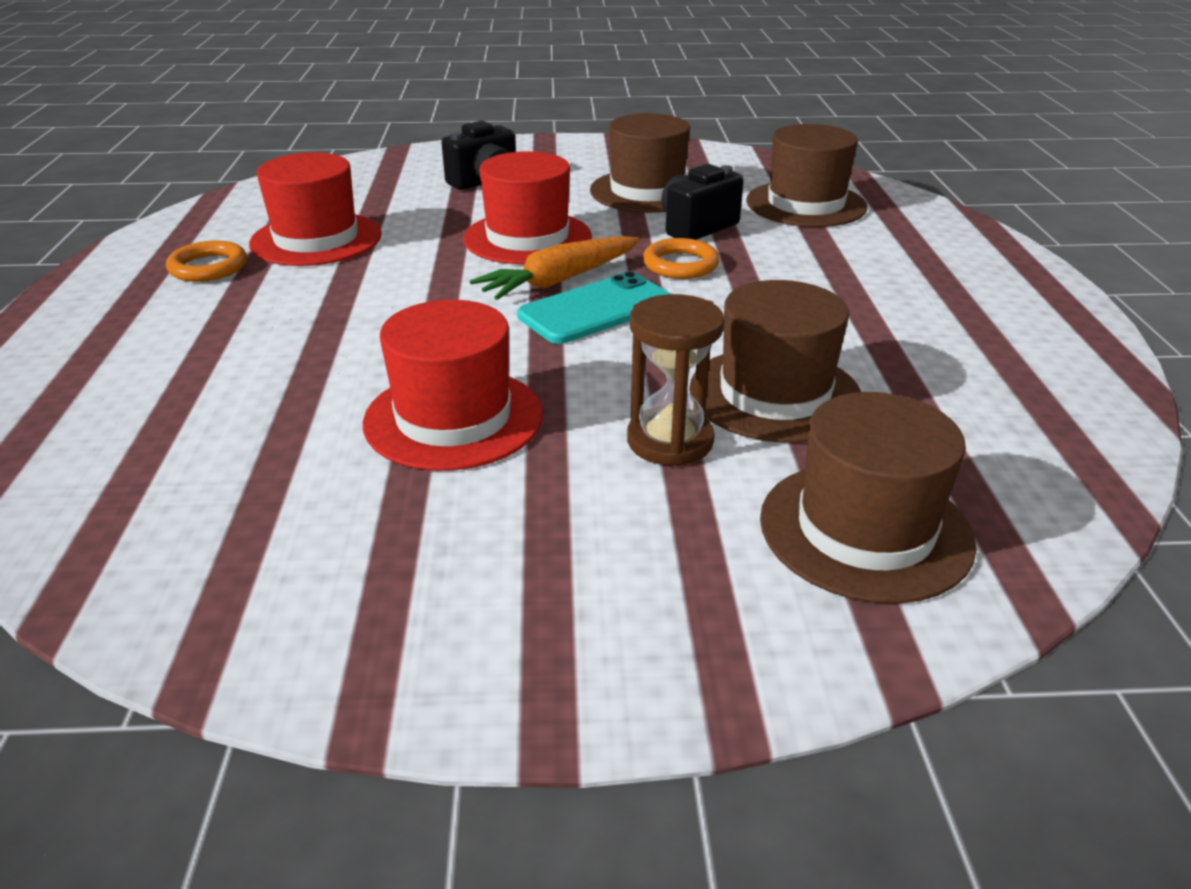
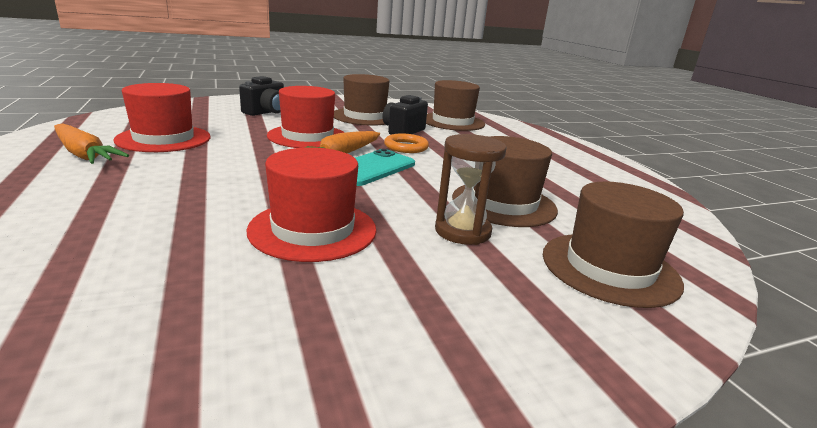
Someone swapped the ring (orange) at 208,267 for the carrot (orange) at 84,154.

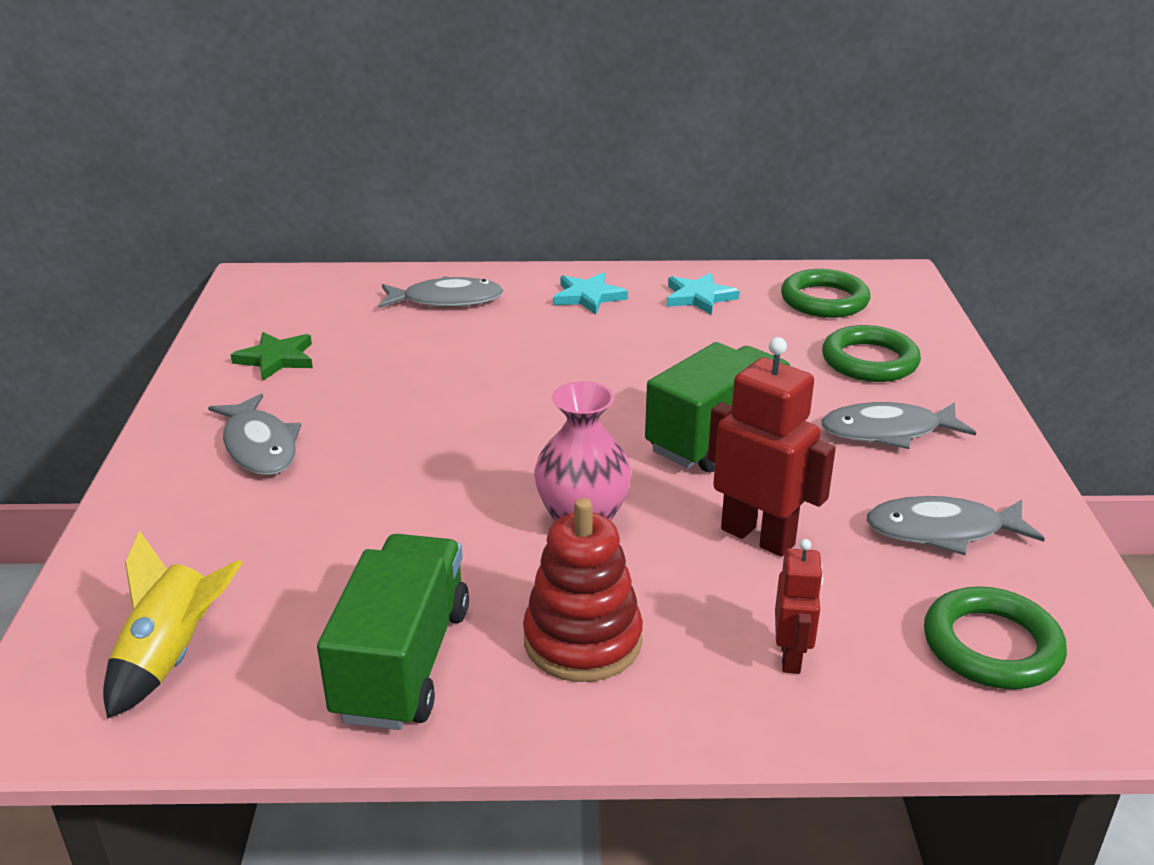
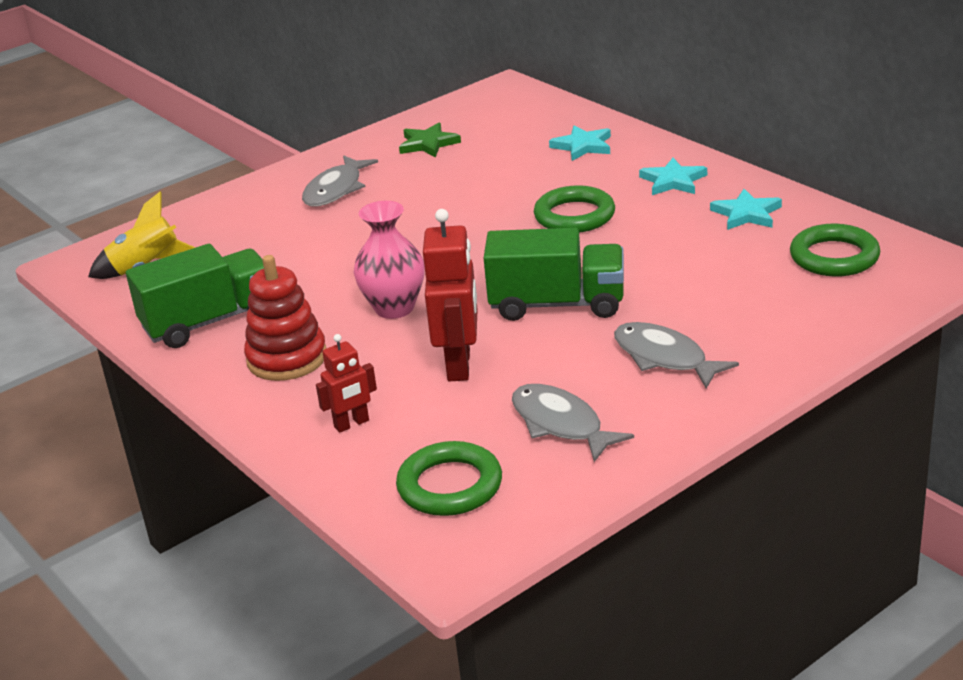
Someone carried the ring (green) from 869,361 to 574,216.
Someone swapped the fish (grey) at 446,300 for the star (turquoise) at 583,146.

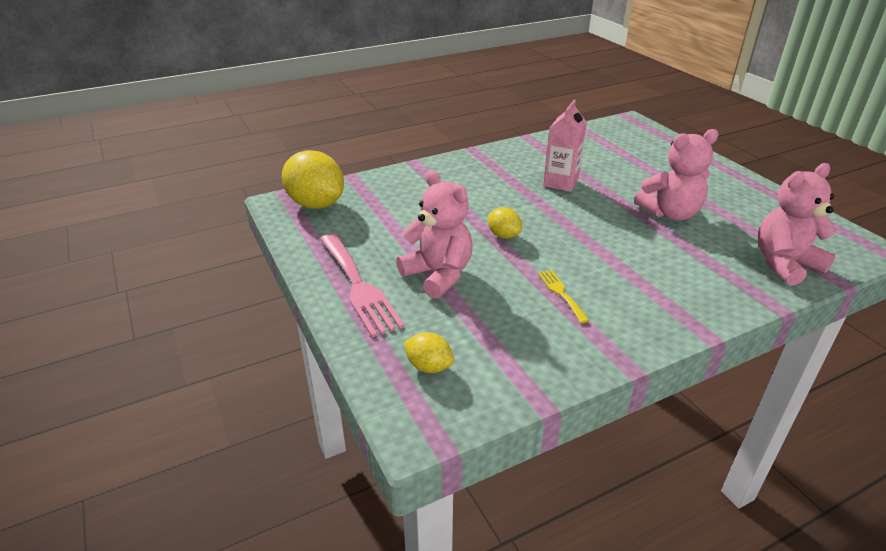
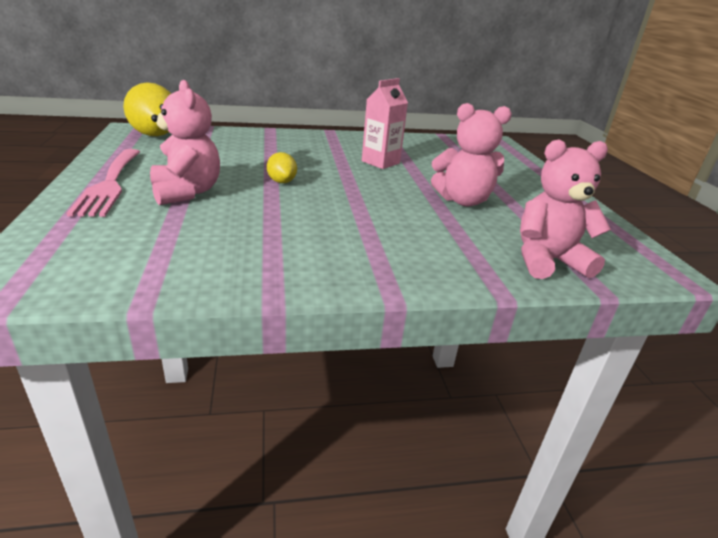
Someone took away the lemon (yellow) at 428,366.
Someone took away the fork (yellow) at 561,293.

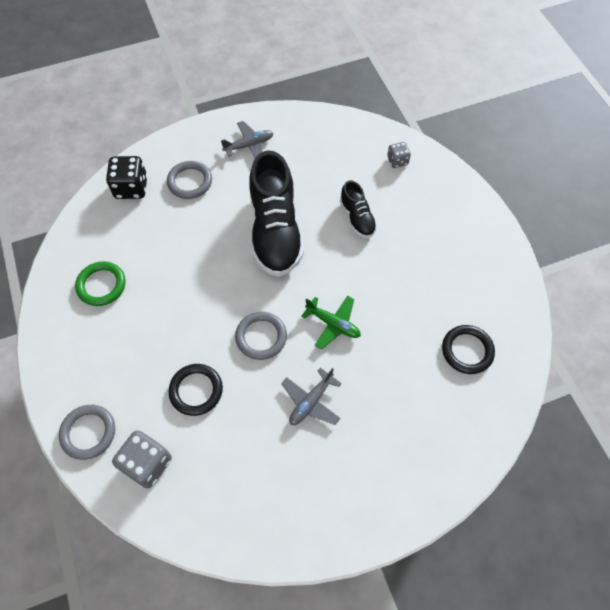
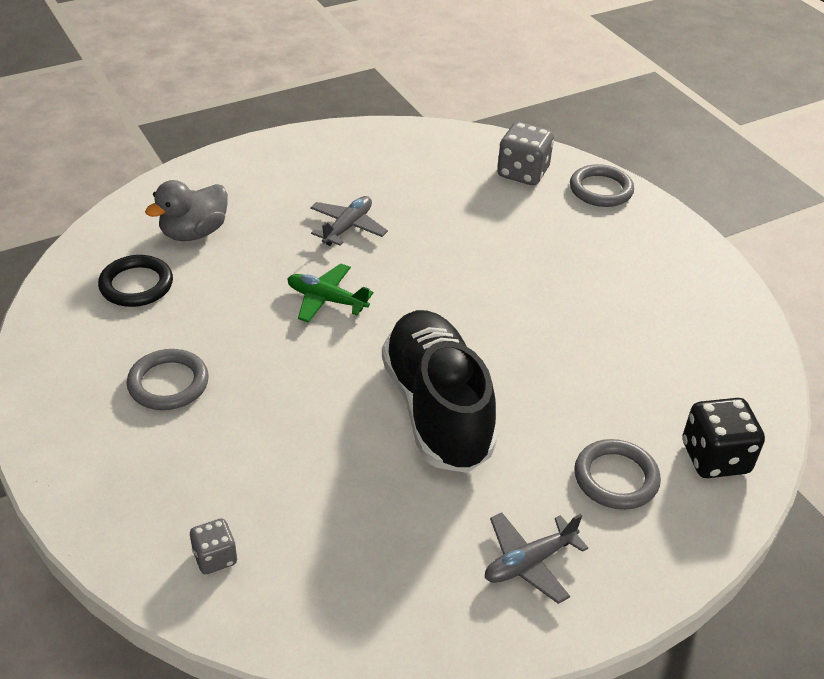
Someone took away the ring (green) at 101,285.
Someone took away the ring (black) at 196,390.
Someone took away the shoe (black) at 357,218.
Someone put down the duck (grey) at 194,233.
Someone carried the ring (grey) from 261,337 to 168,383.

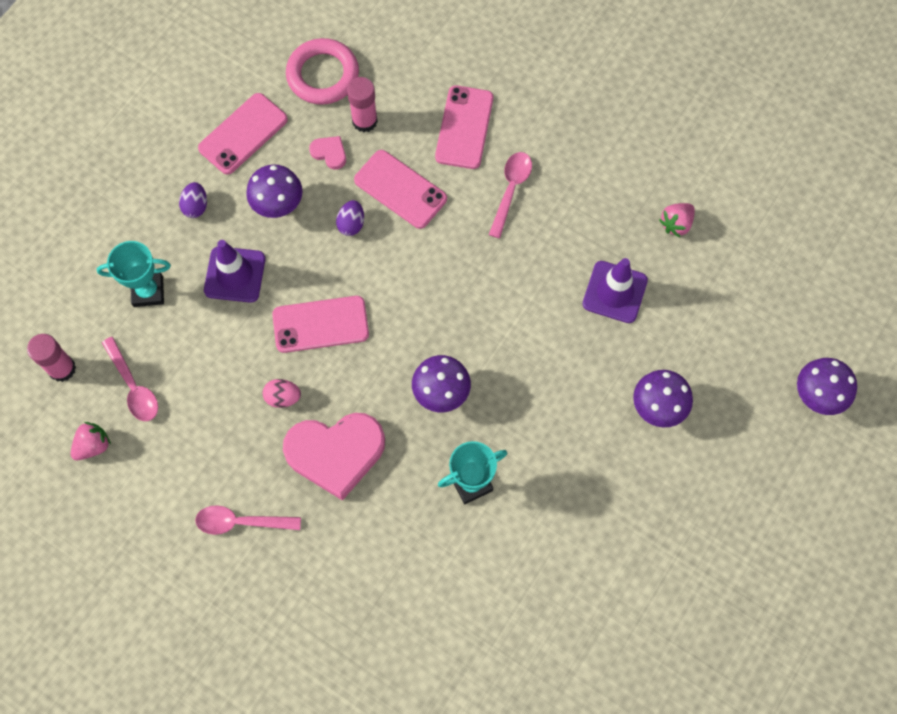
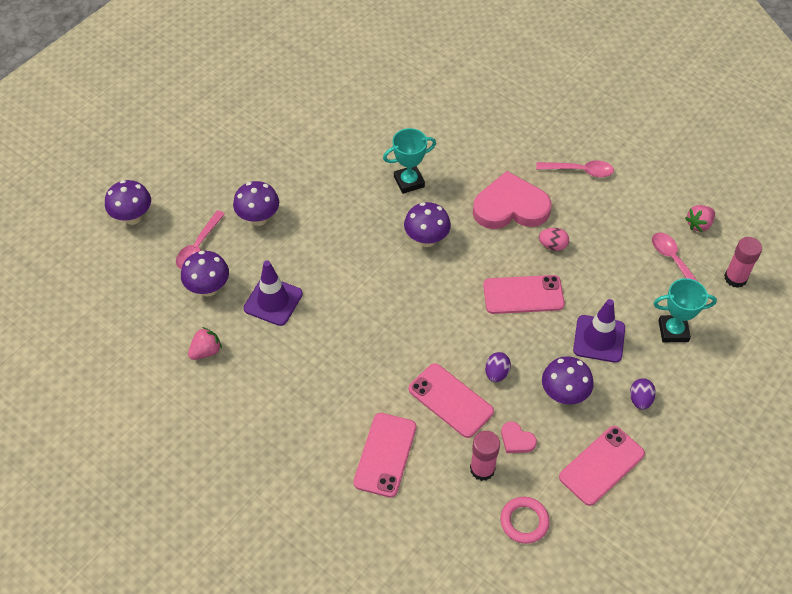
Someone put down the mushroom (purple) at 208,288.
Someone carried the spoon (pink) from 510,190 to 199,246.
Someone scaled the ring (pink) at 323,75 by 0.65.

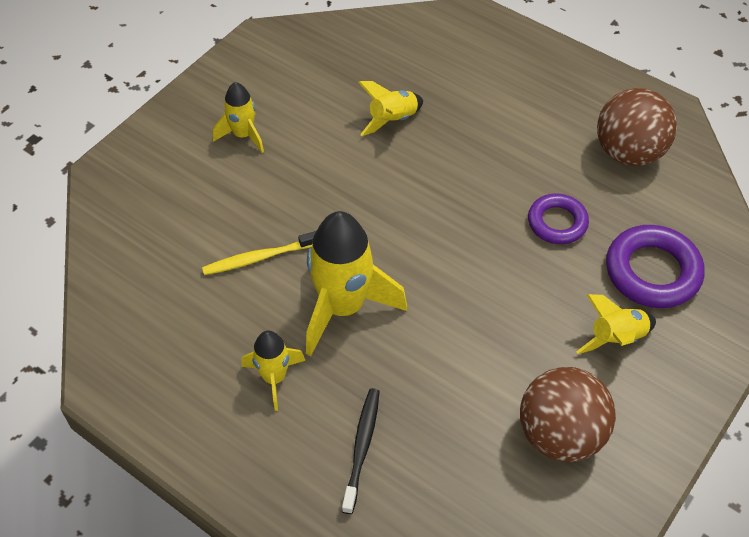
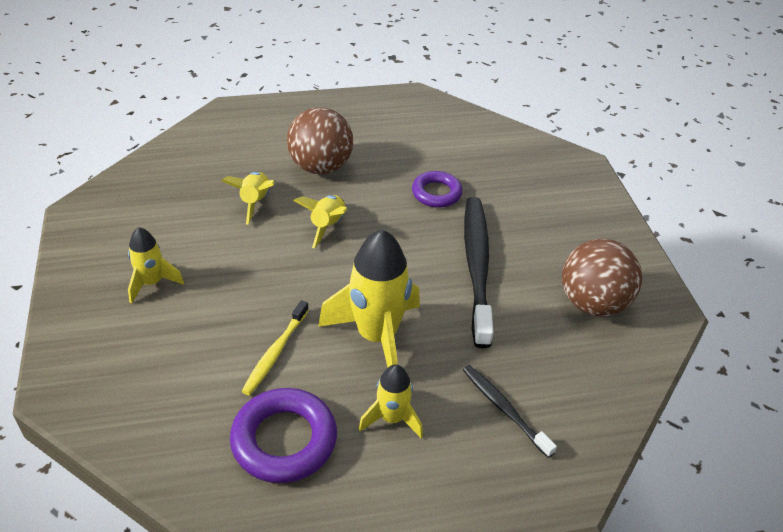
Someone put down the toothbrush (black) at 477,266.
Someone carried the rocket (yellow) from 616,338 to 327,226.
Someone carried the ball (brown) from 628,153 to 320,167.
Someone carried the ring (purple) from 652,272 to 284,440.

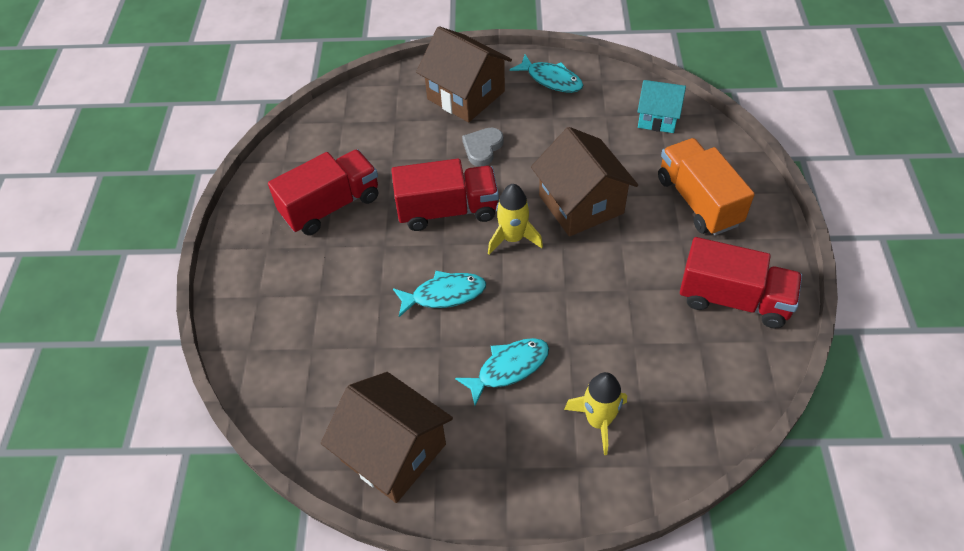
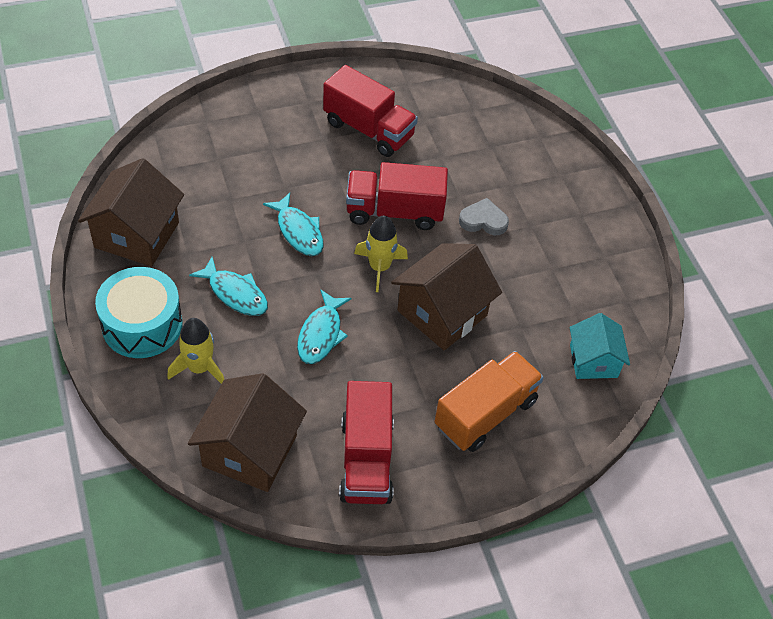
Someone put down the drum (turquoise) at 142,325.
Someone carried the house (brown) from 466,95 to 250,450.
Someone carried the fish (turquoise) from 551,79 to 321,334.
Someone rotated the truck (red) at 447,210 by 120 degrees clockwise.

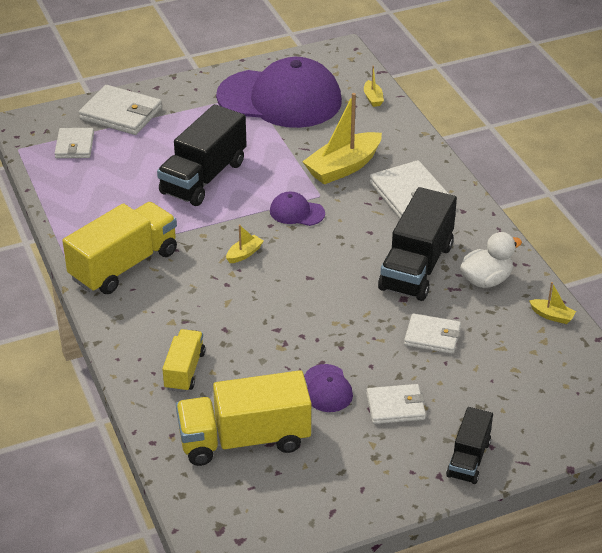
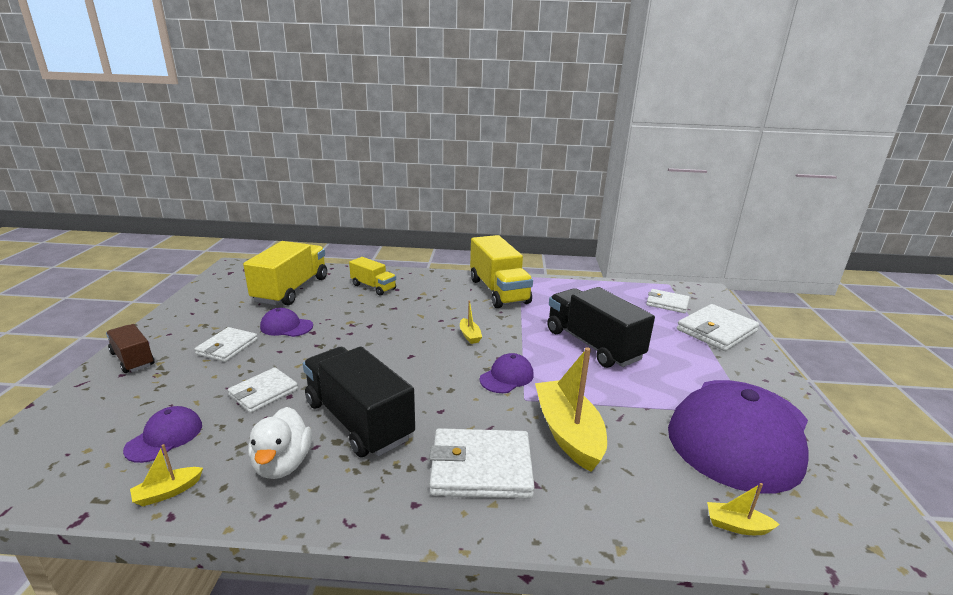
Someone put down the cap (purple) at 165,437.
Someone repainted the truck (black) at 468,459, which became the truck (brown) at 132,359.

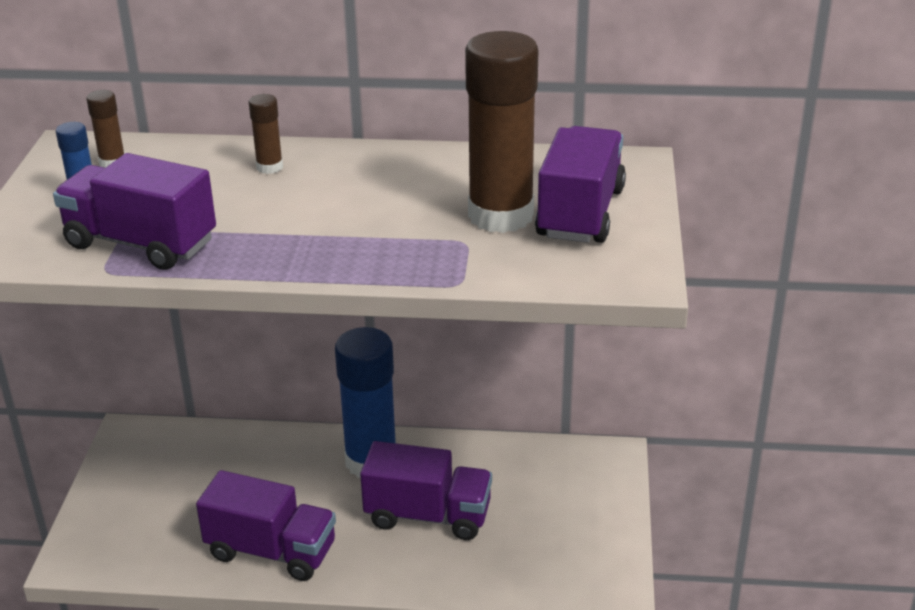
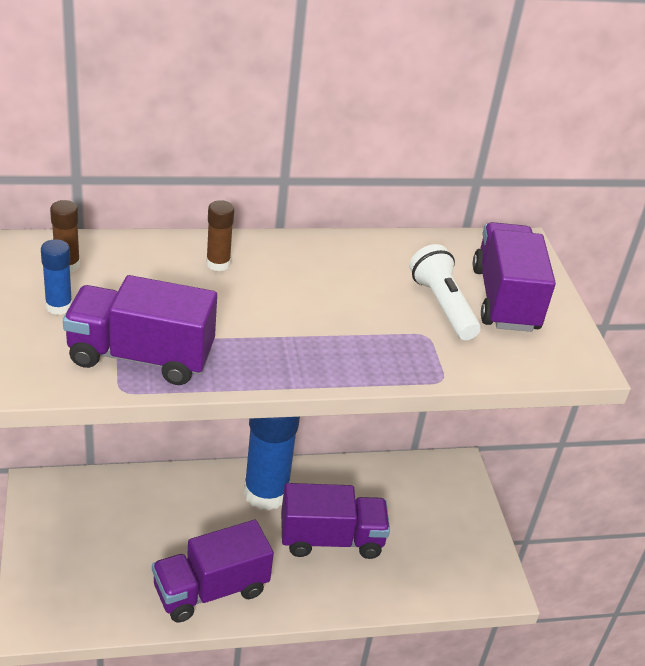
Someone swapped the glue stick (brown) at 500,215 for the flashlight (white) at 442,305.
Someone rotated the truck (purple) at 271,551 by 150 degrees clockwise.

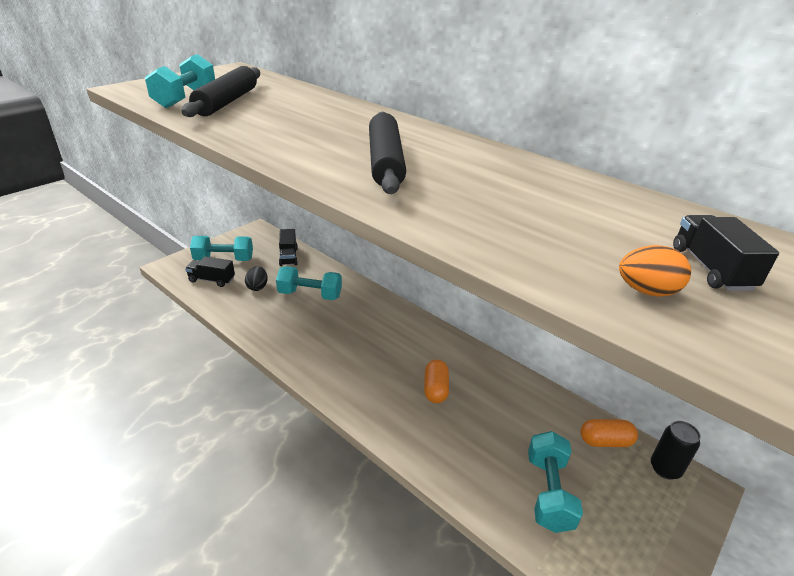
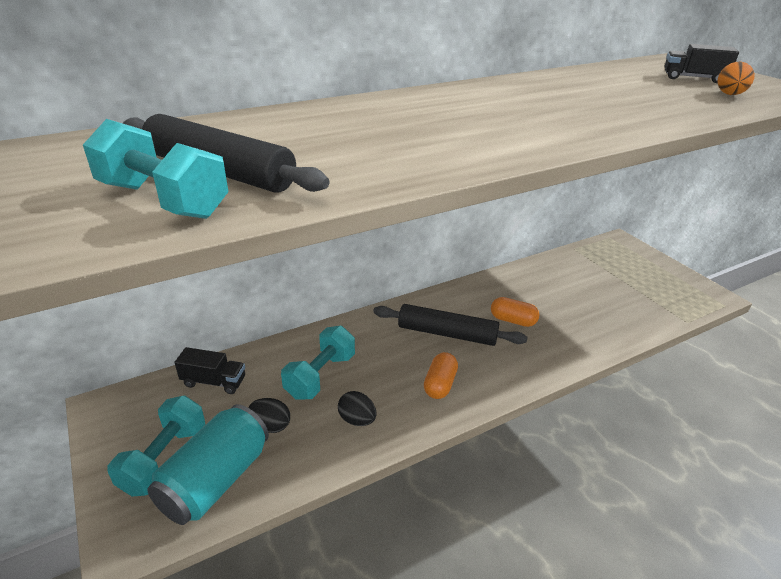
Someone took away the dumbbell (turquoise) at 548,492.
Someone took away the can (black) at 665,469.
Someone put down the egg (black) at 357,420.
Someone carried the rolling pin (black) from 385,162 to 447,333.
Someone carried the capsule (orange) from 605,441 to 440,384.
Someone swapped the truck (black) at 212,280 for the can (turquoise) at 216,480.

